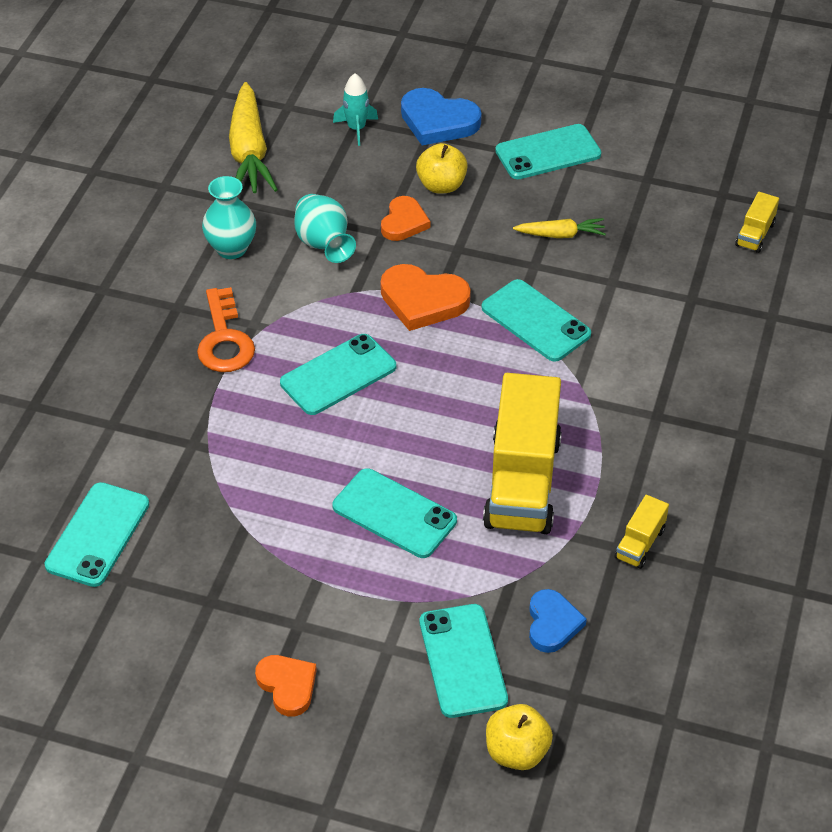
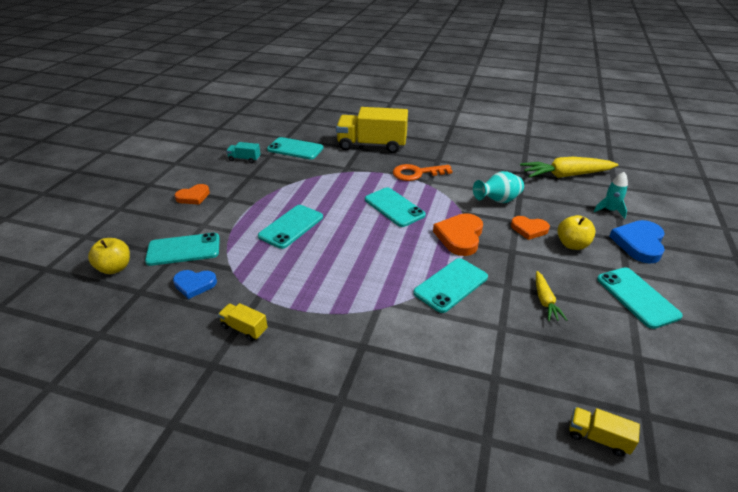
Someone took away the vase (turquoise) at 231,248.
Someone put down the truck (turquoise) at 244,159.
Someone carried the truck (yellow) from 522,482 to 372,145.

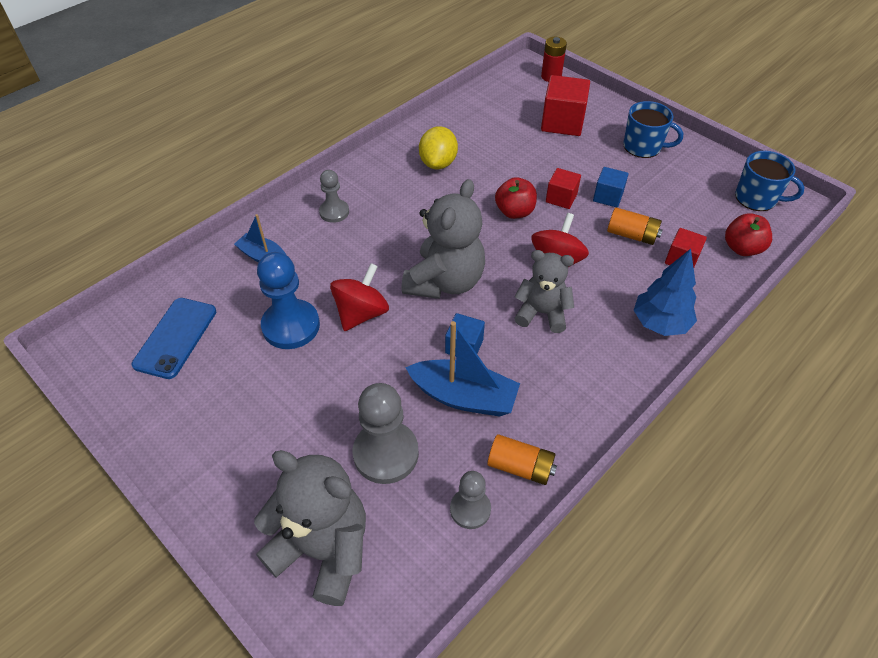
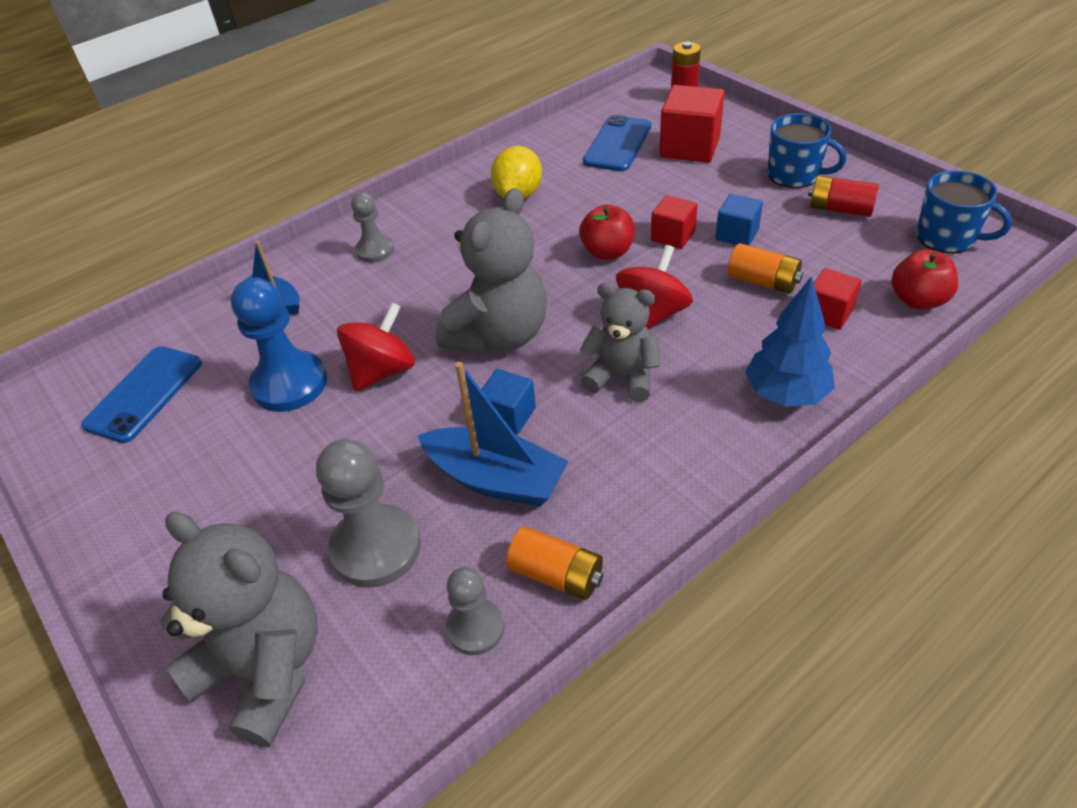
Someone put down the phone (blue) at 617,144.
Someone put down the battery (red) at 840,209.

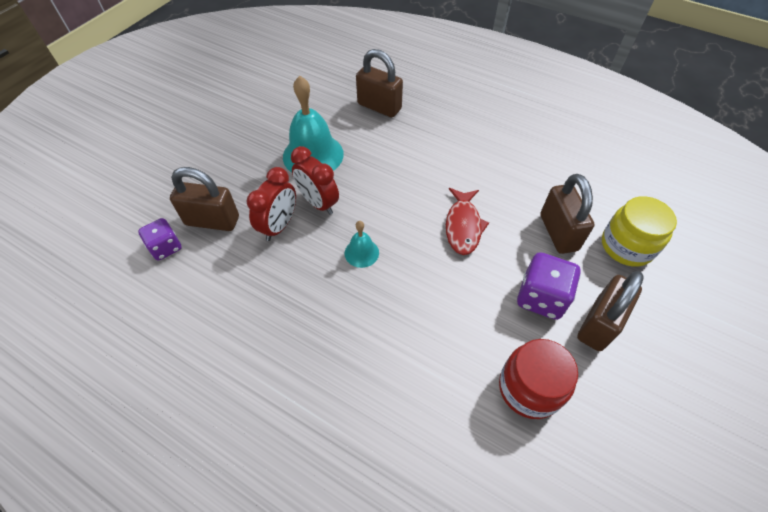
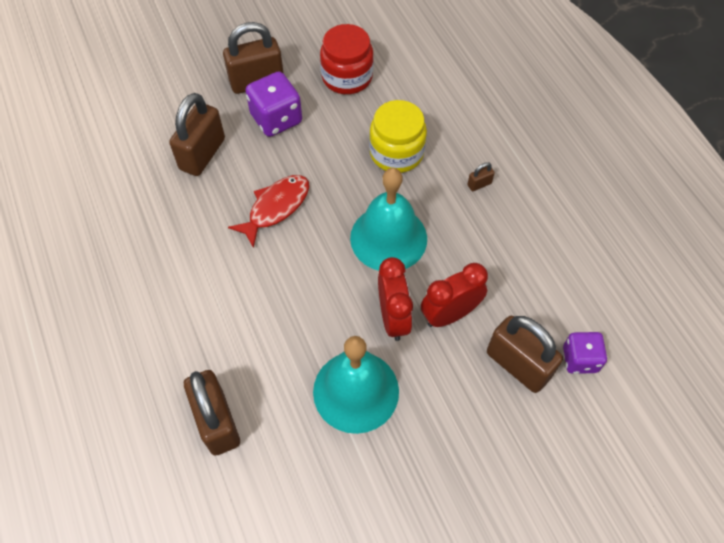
Someone put down the padlock (brown) at 479,184.
Someone carried the jar (yellow) from 626,246 to 396,153.
Someone scaled the bell (turquoise) at 361,253 by 2.03.

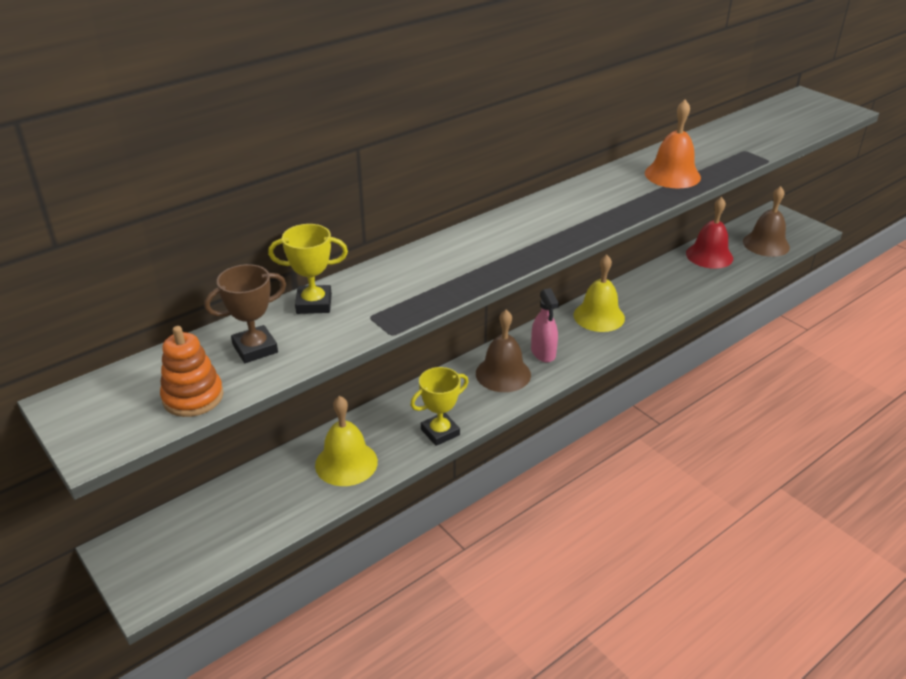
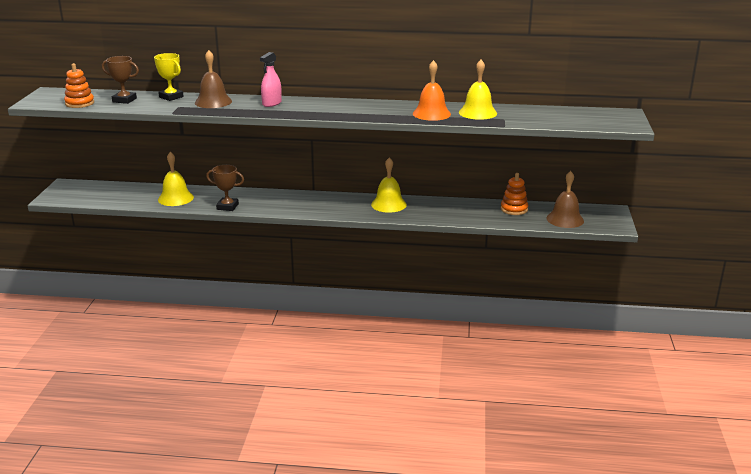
Someone put down the bell (yellow) at 477,113.
Someone carried the bell (brown) from 503,374 to 213,102.
Someone carried the spray bottle (pink) from 543,352 to 272,103.
Someone swapped the bell (red) at 709,255 for the stacking toy (orange) at 514,209.
Someone repainted the trophy (yellow) at 440,432, which became the trophy (brown) at 227,207.

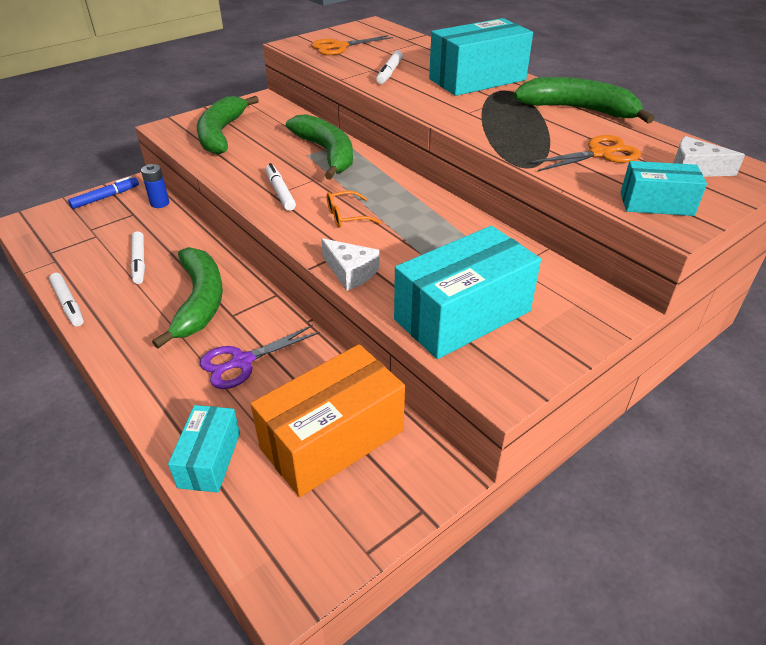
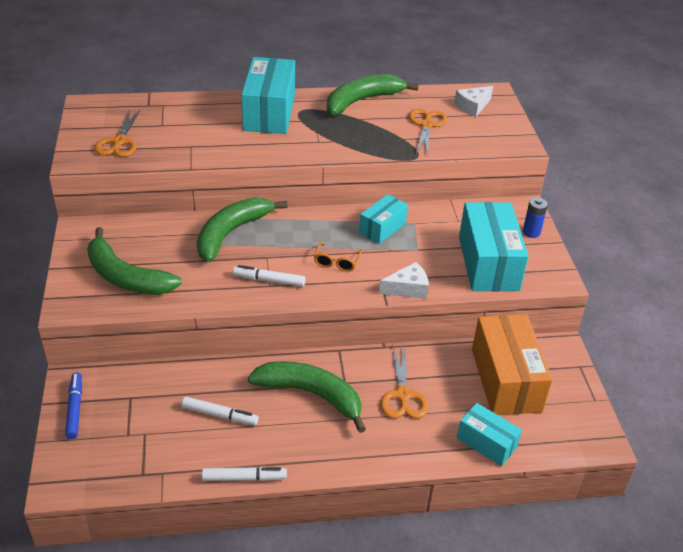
Someone took away the marker (white) at 389,72.
Someone carried the battery (blue) from 160,203 to 531,232.
Someone carried the box (turquoise) from 656,204 to 382,228.
Someone repainted the scissors (purple) at 242,362, which became the scissors (orange) at 402,395.
Someone rotated the banana (green) at 327,153 by 60 degrees counterclockwise.

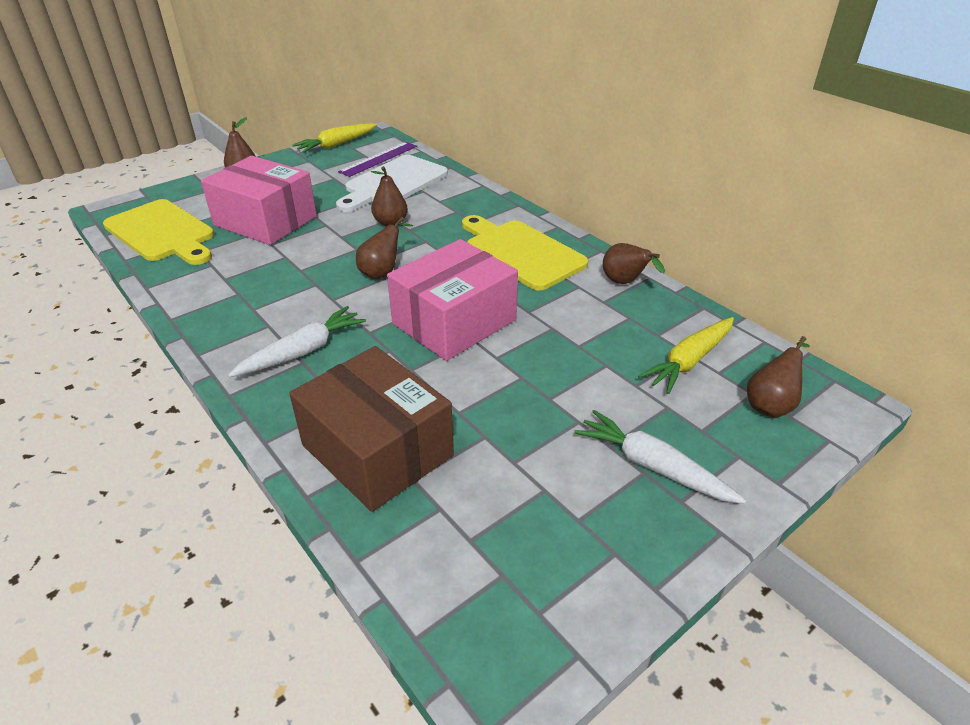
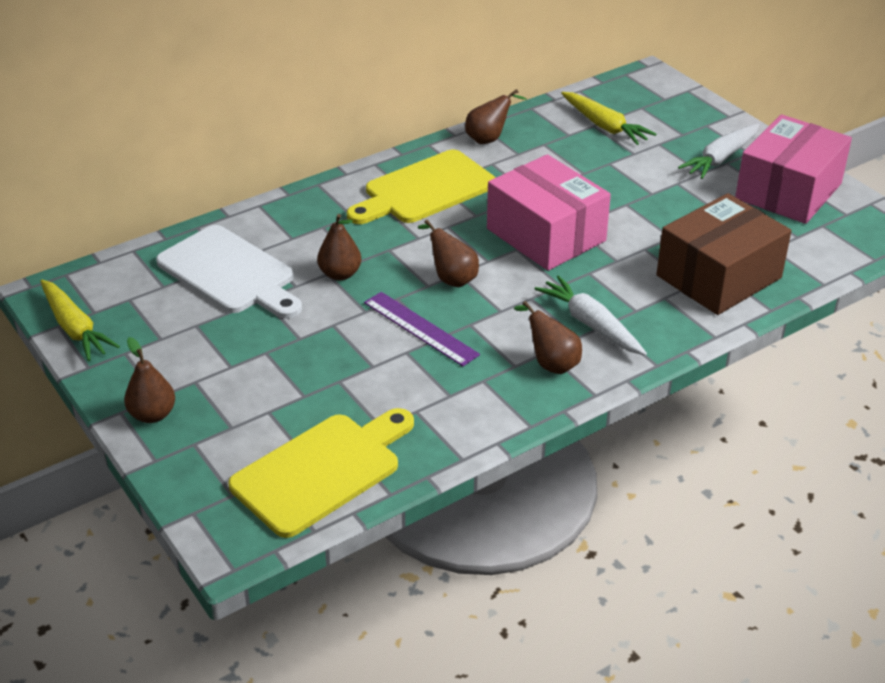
Someone carried the box (pink) from 265,221 to 788,191.
Someone carried the ruler (purple) from 378,159 to 420,328.
Someone carried the pear (brown) from 770,405 to 551,363.

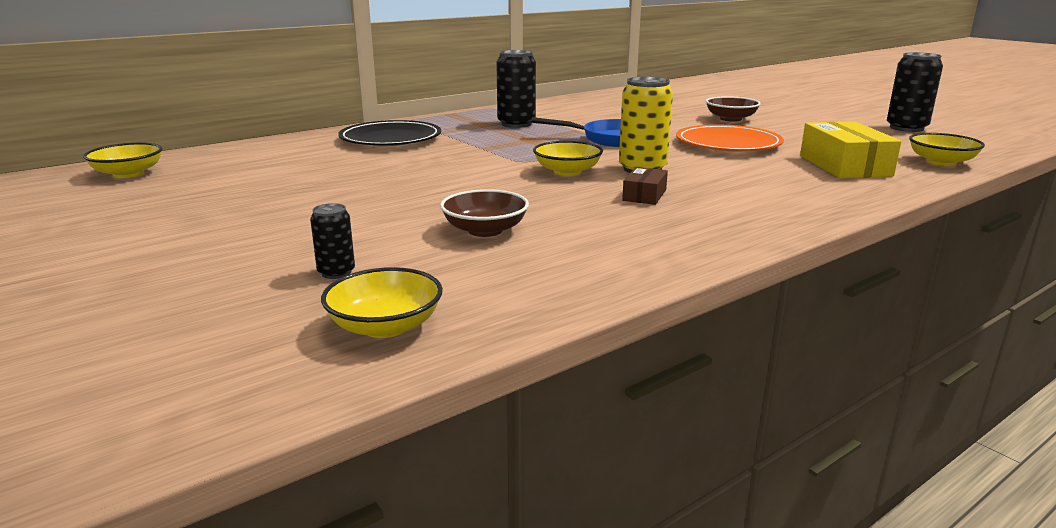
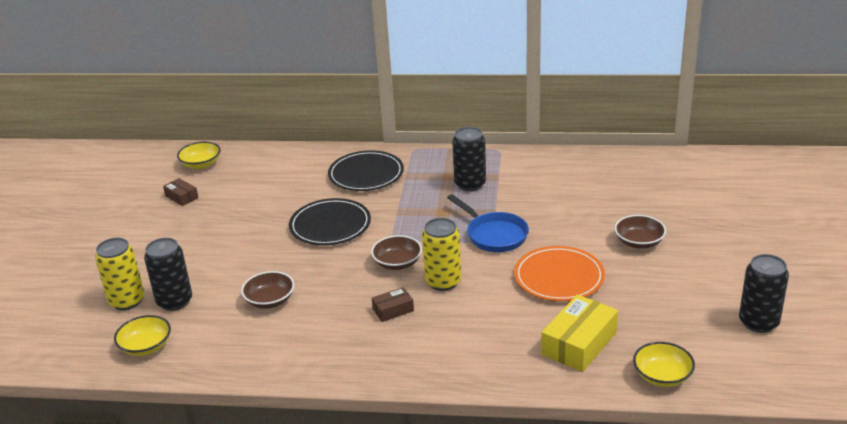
Someone put down the can (yellow) at 127,301.
Someone put down the box (brown) at 181,197.
Someone put down the plate (black) at 330,225.
Someone repainted the bowl (yellow) at 567,171, which became the bowl (brown) at 397,263.
Someone scaled the can (black) at 336,272 by 1.90.

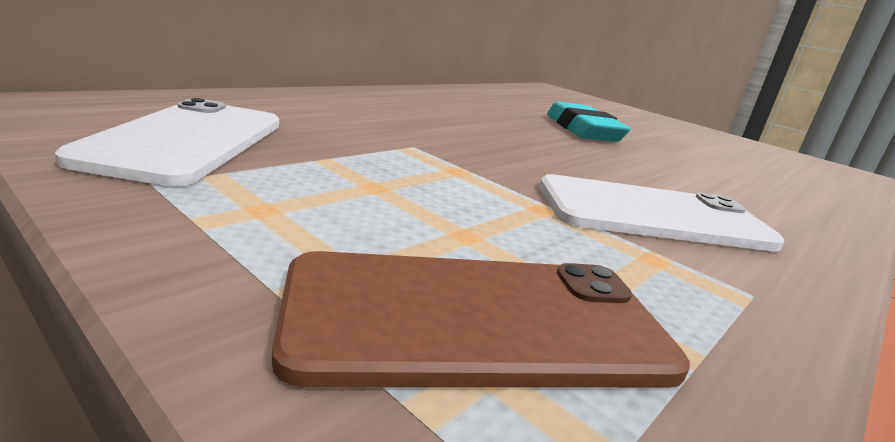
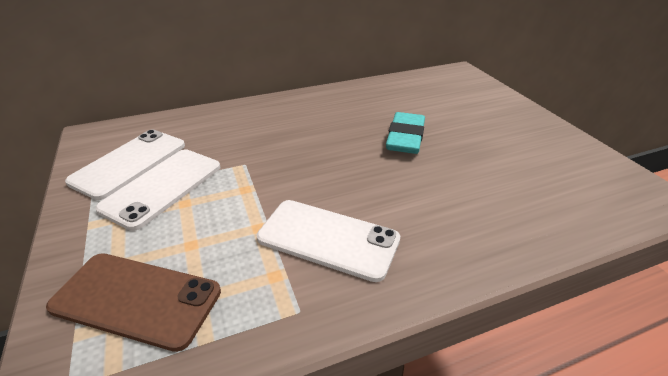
Someone put down the phone (white) at 163,187.

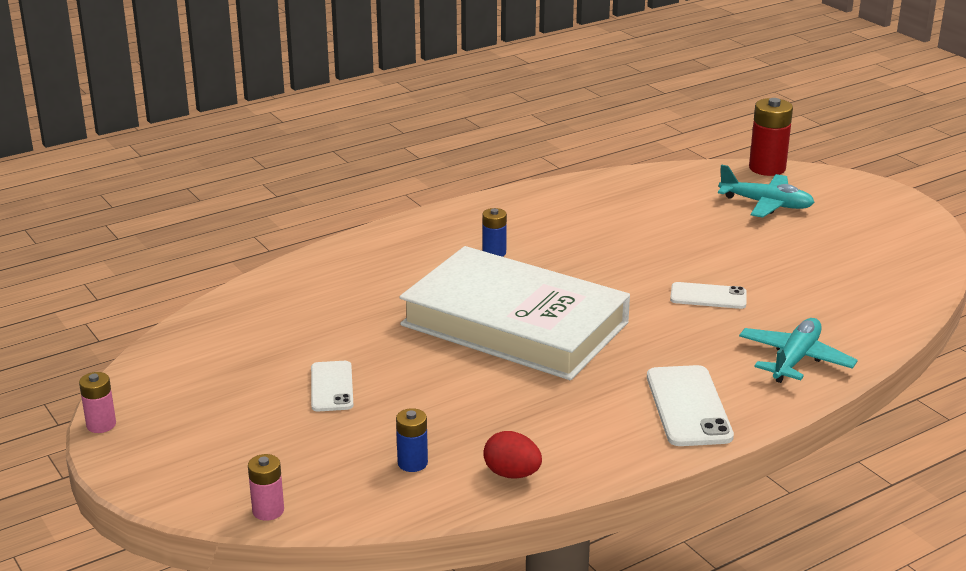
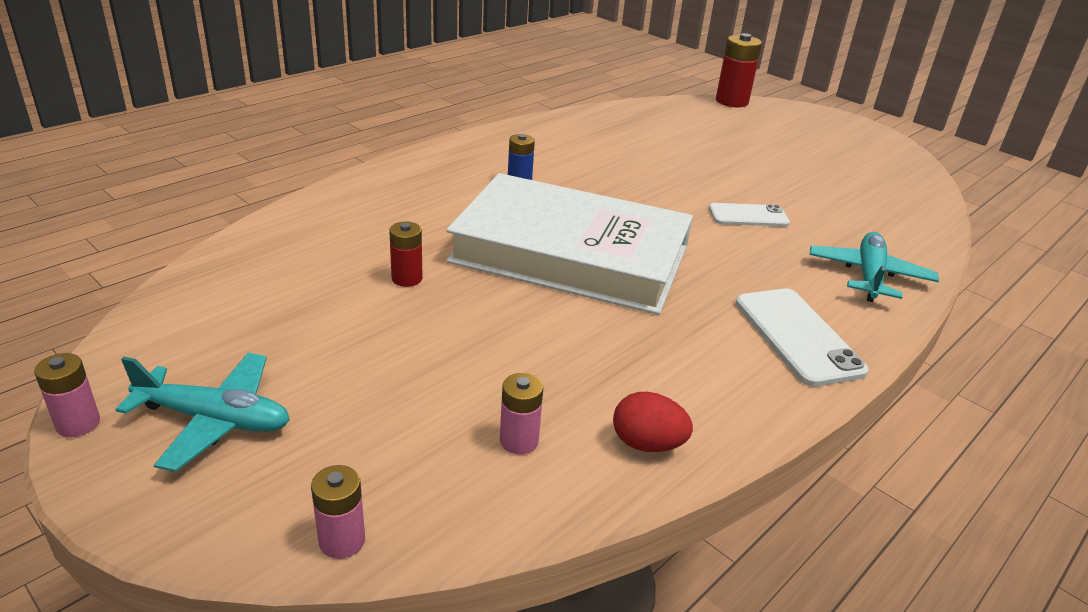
Someone took away the phone (white) at 331,387.
Someone put down the battery (red) at 407,278.
Someone carried the plane (turquoise) from 766,204 to 214,420.
Someone repainted the battery (blue) at 412,463, which became the battery (pink) at 519,441.

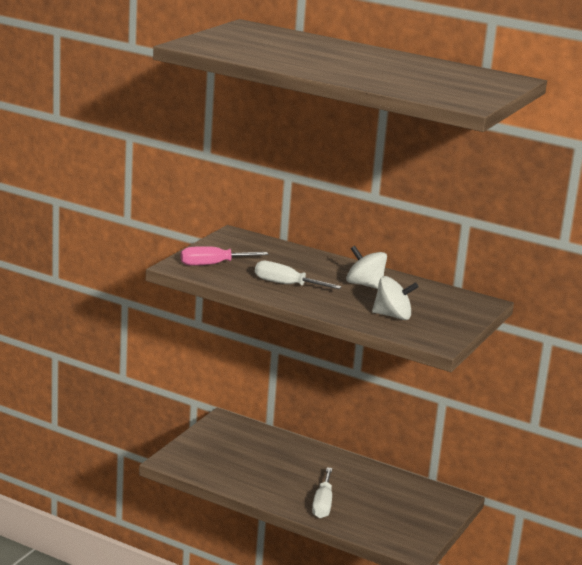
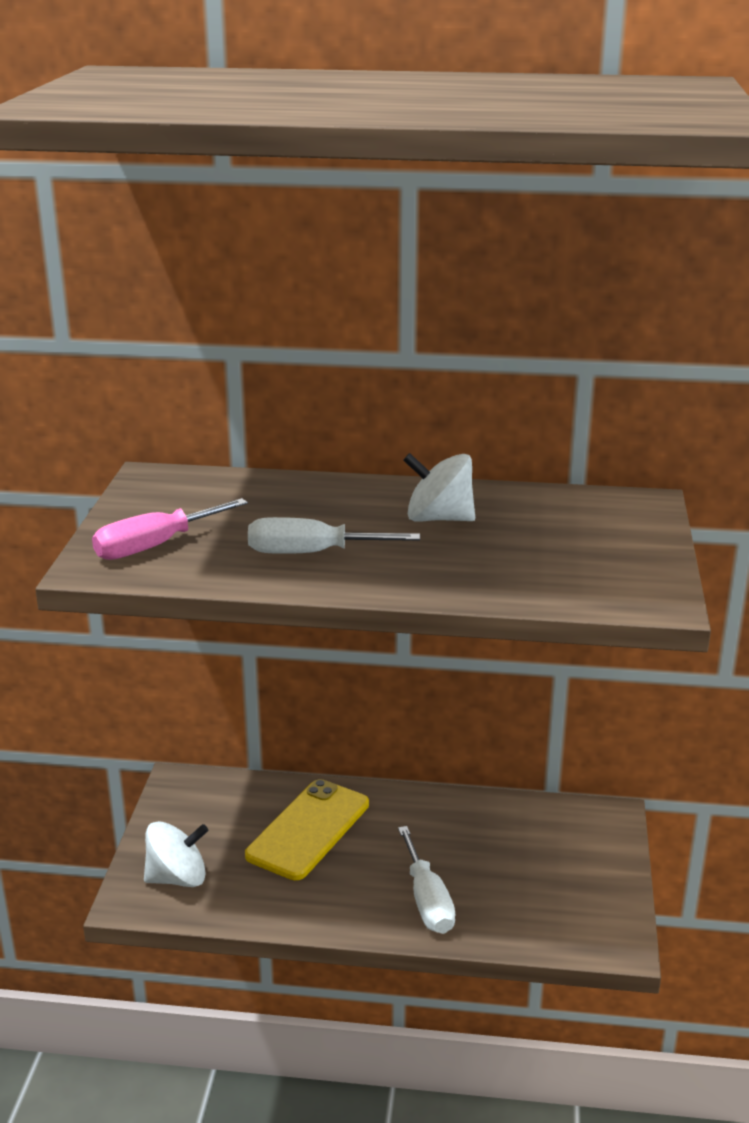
Someone put down the phone (yellow) at 308,830.
Someone carried the spinning top (white) from 392,316 to 177,878.

